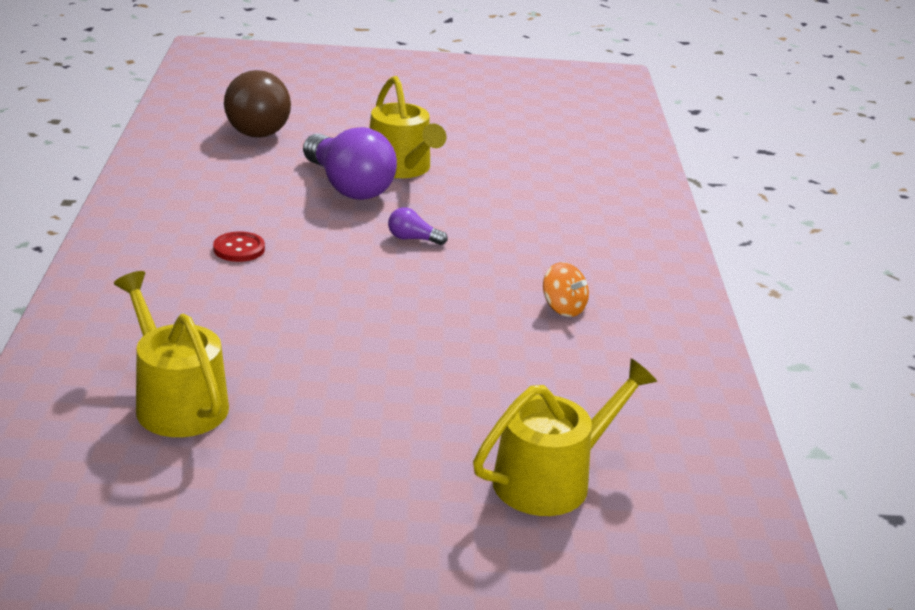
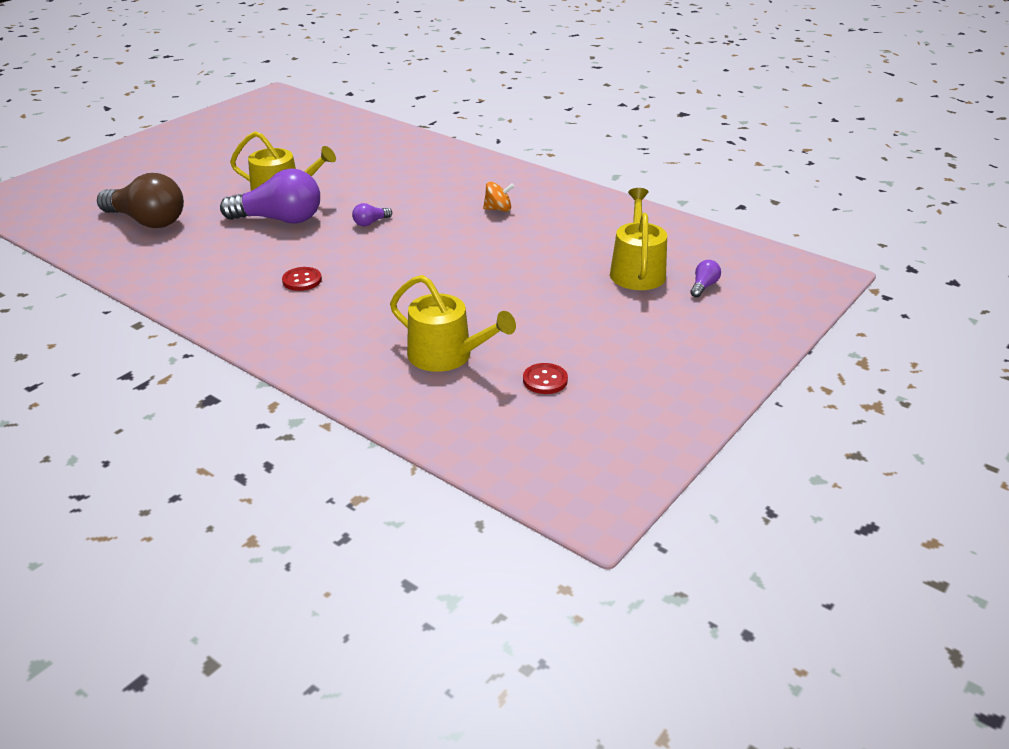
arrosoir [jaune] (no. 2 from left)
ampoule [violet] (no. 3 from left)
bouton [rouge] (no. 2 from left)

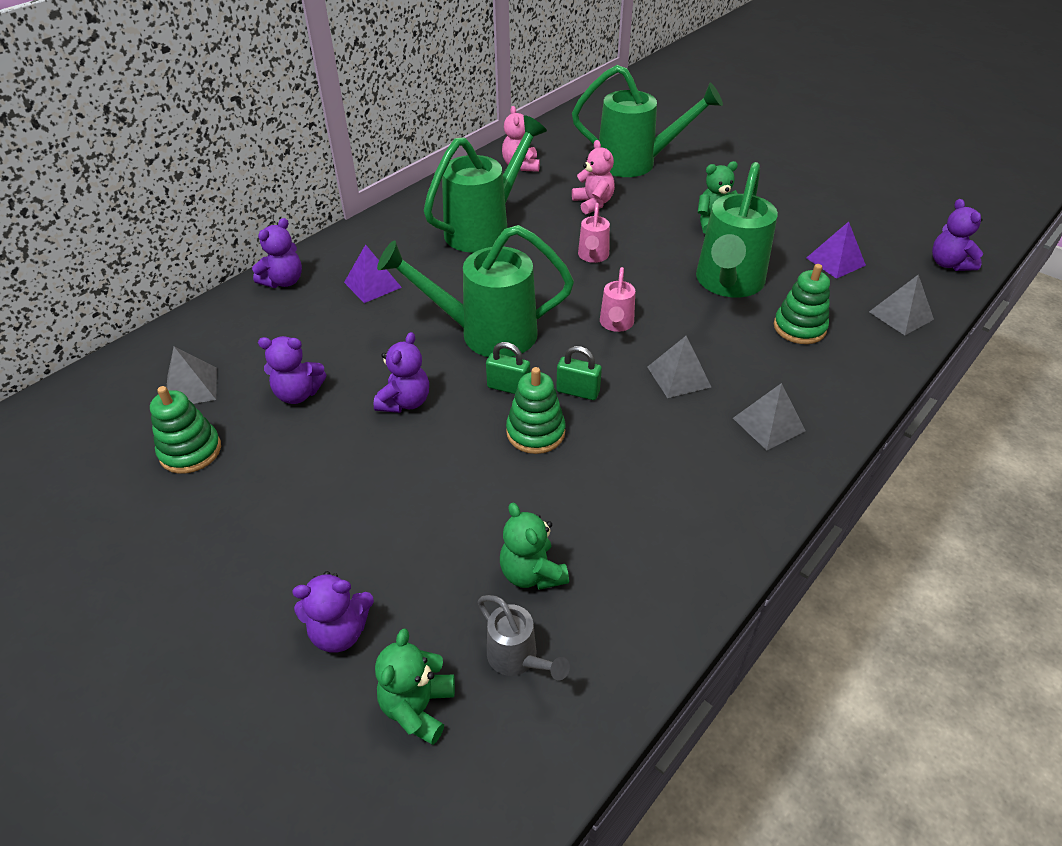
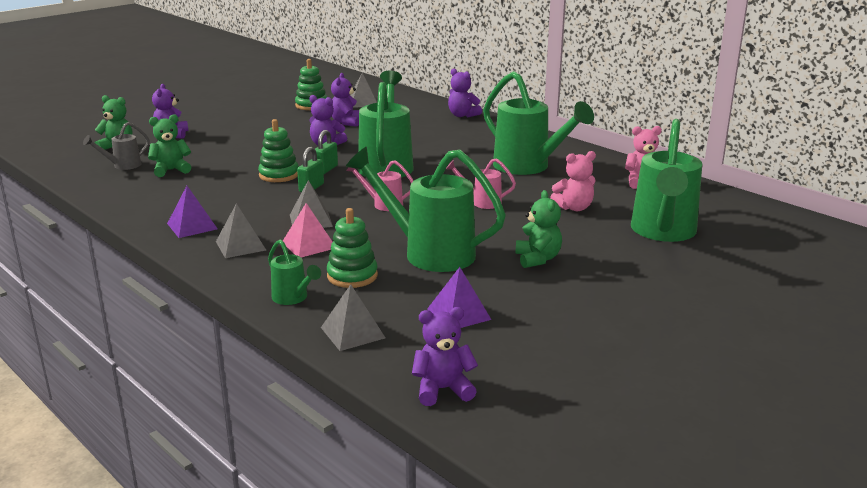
pyramide [violet] (no. 1 from left)
pyramide [rose]
arrosoir [vert] (no. 1 from left)

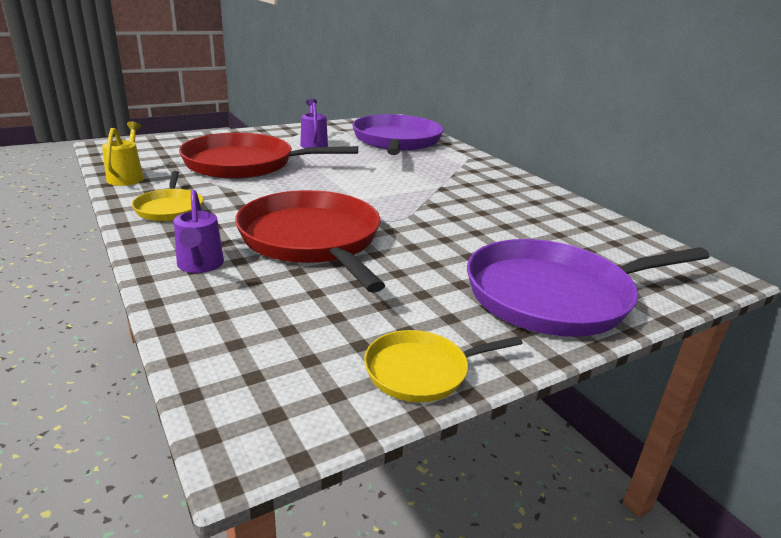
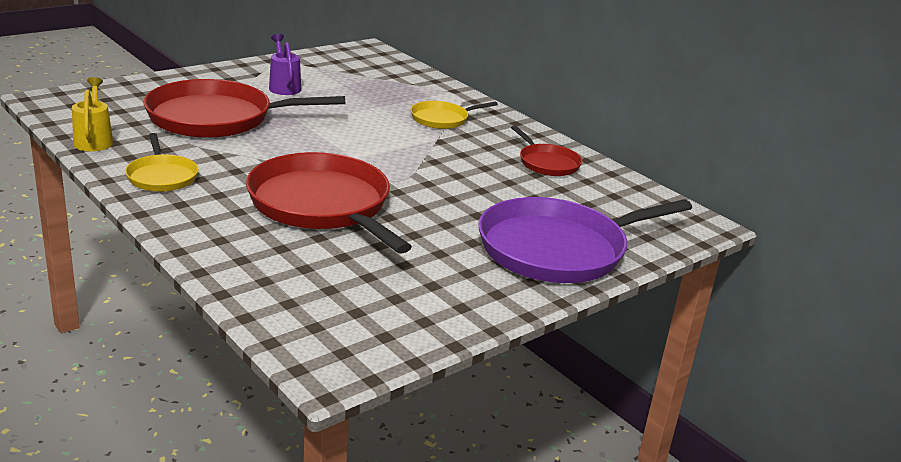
poêle [violet] (no. 1 from left in the first image)
arrosoir [violet] (no. 1 from left in the first image)
poêle [jaune] (no. 2 from left)
poêle [rouge] (no. 3 from left)

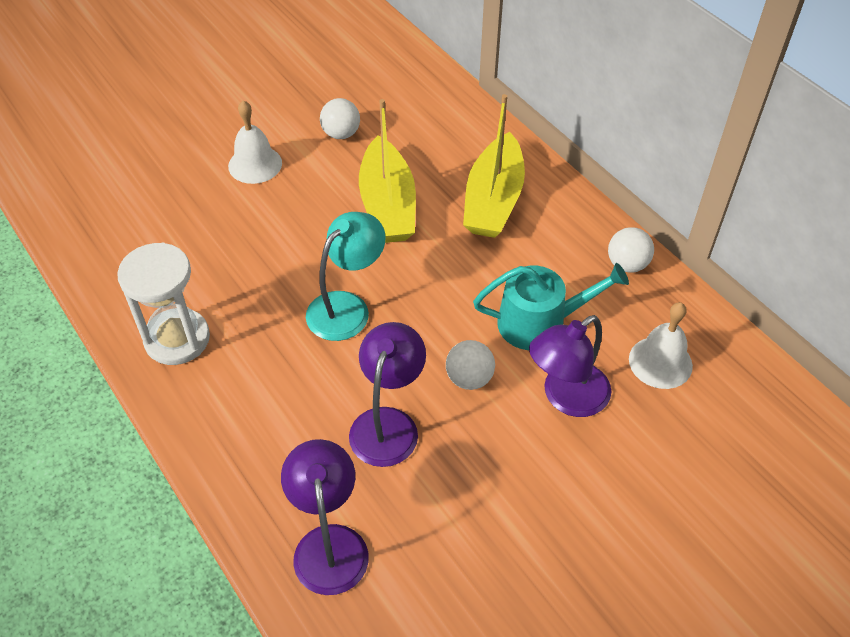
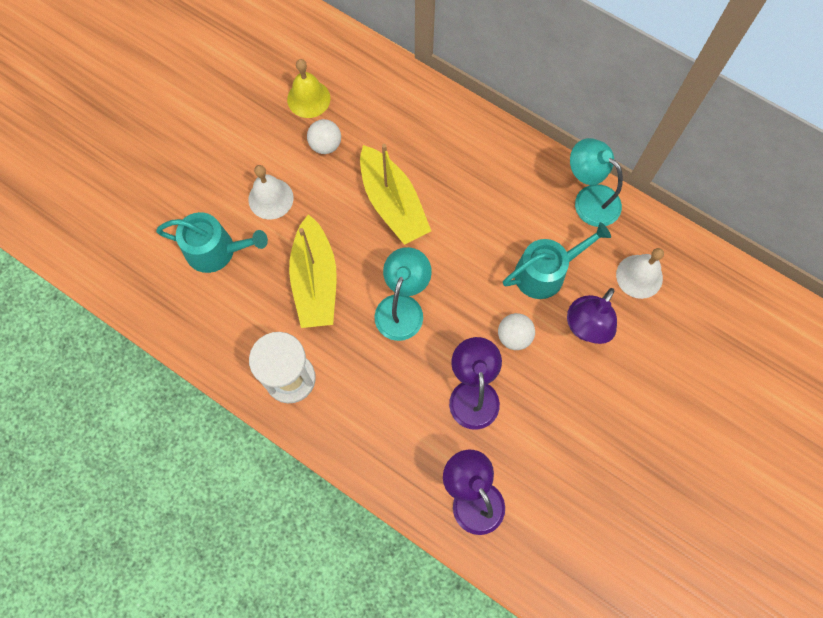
bateau [jaune] (no. 1 from left)
lampe [turquoise] (no. 2 from left)
cloche [jaune]
arrosoir [turquoise] (no. 1 from left)

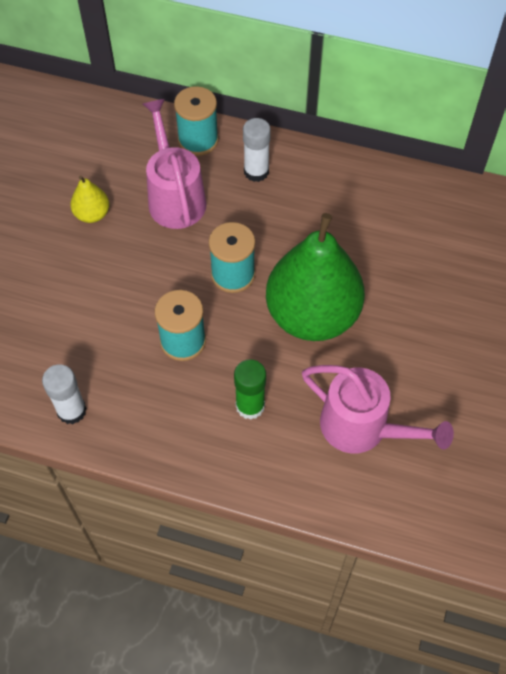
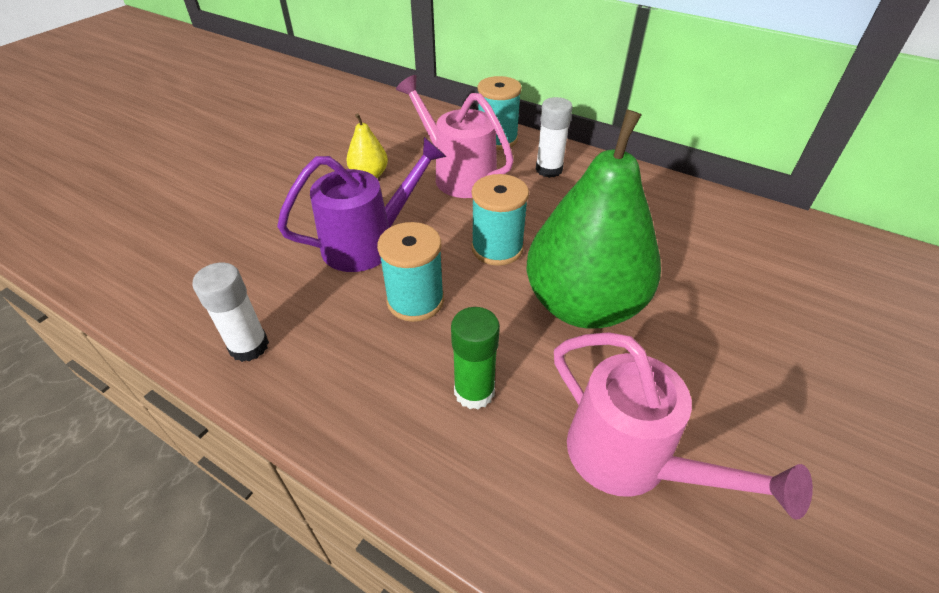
arrosoir [rose] (no. 1 from left)
arrosoir [violet]

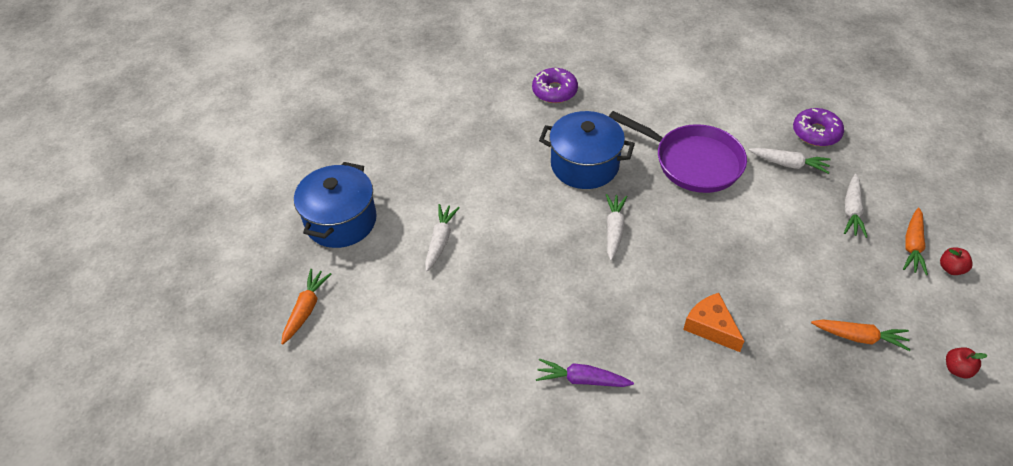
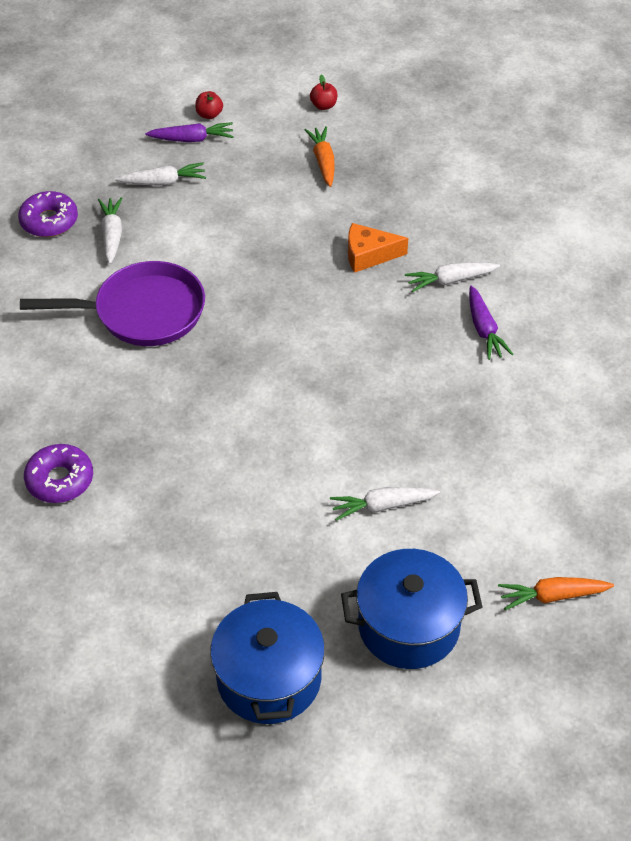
marmite [bleu] (no. 1 from left)
poêle [violet]
carotte [blanc] (no. 4 from left)
carotte [violet] (no. 1 from left)
fromage [orange]

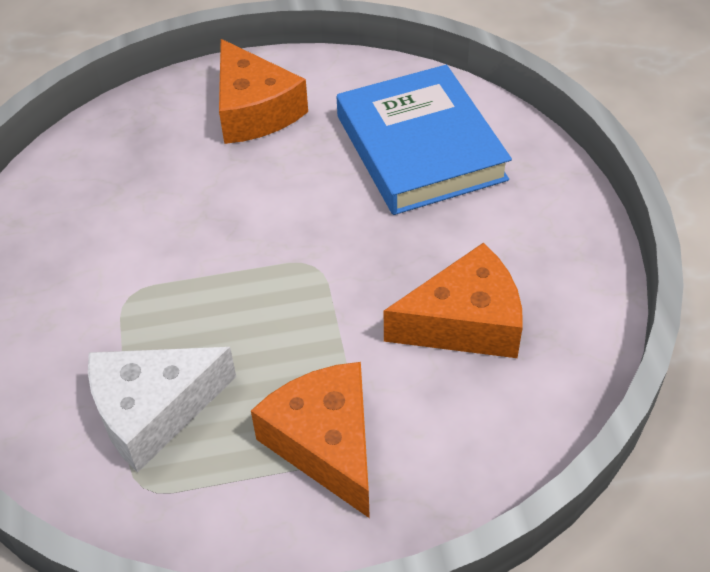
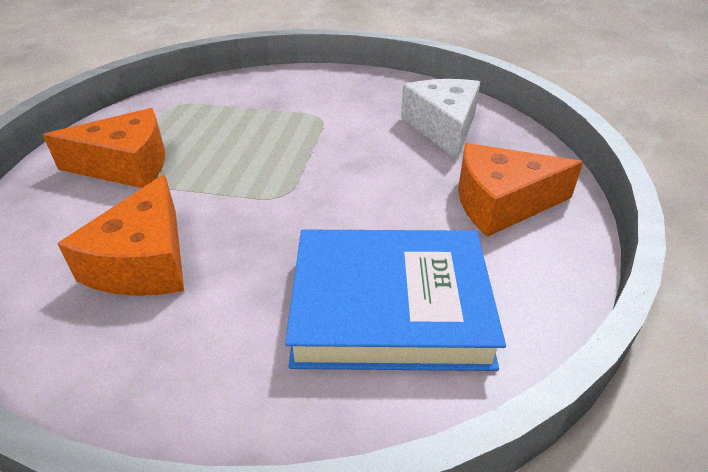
fromage [blanc]

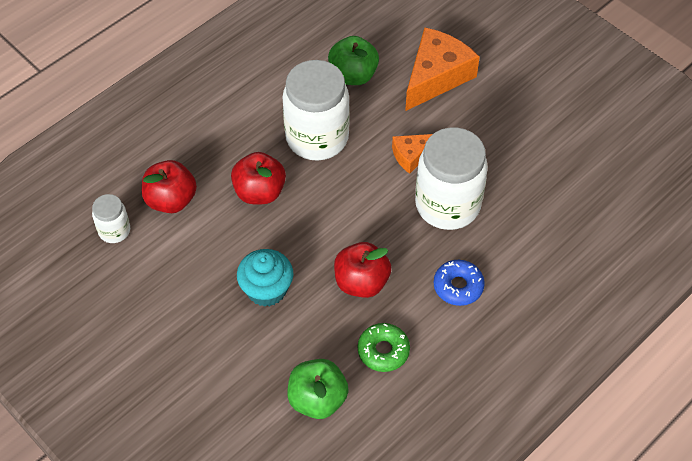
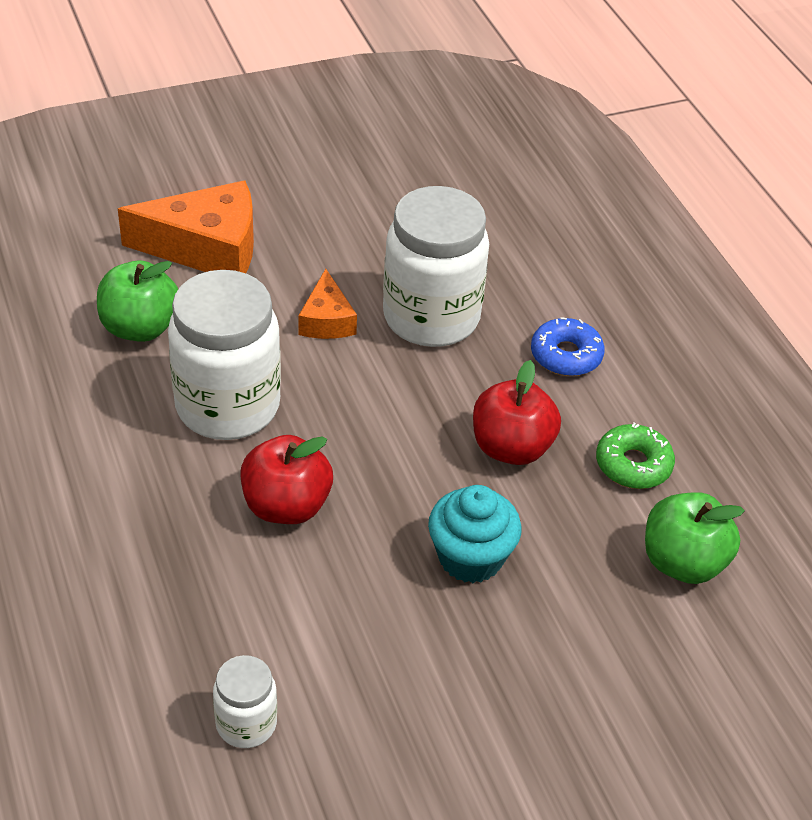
fromage [orange] (no. 1 from left)
pomme [rouge] (no. 1 from left in the first image)

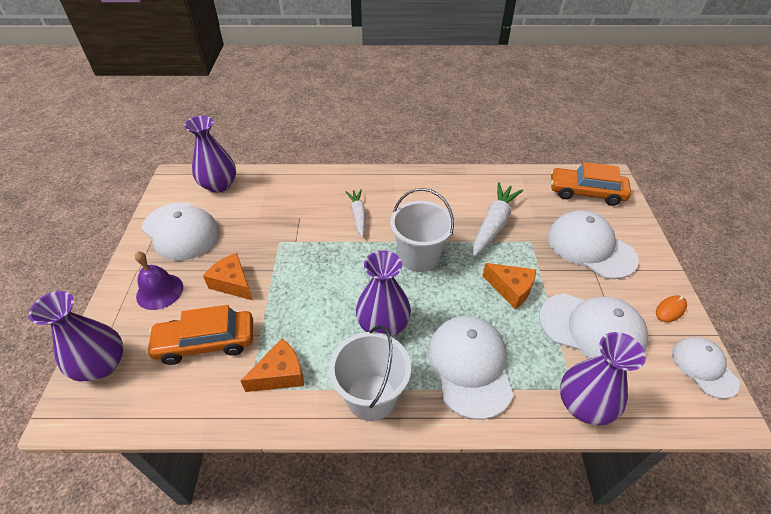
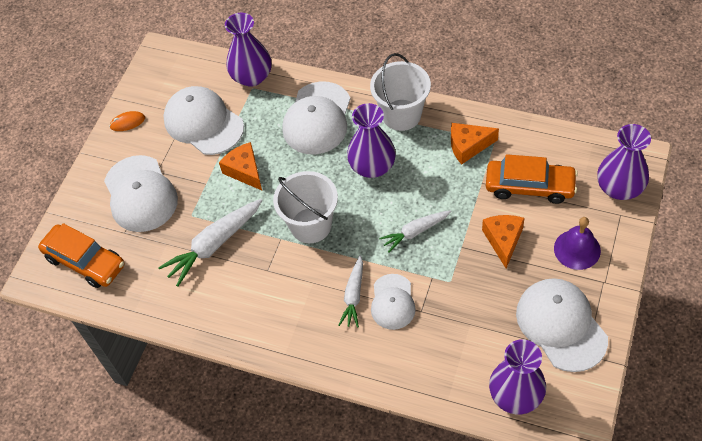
fromage [orange] (no. 3 from left)
casquette [blanc] (no. 4 from left)
carotte [blanc] (no. 3 from left)

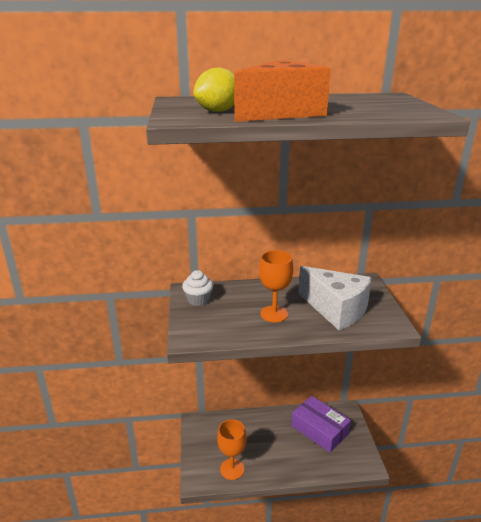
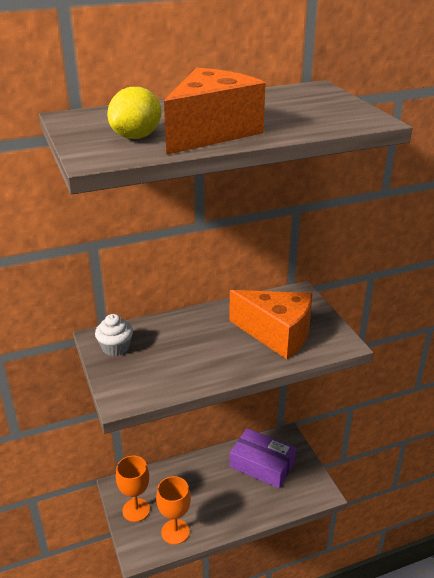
verre à pied [orange] (no. 1 from left)
fromage [orange] (no. 2 from left)

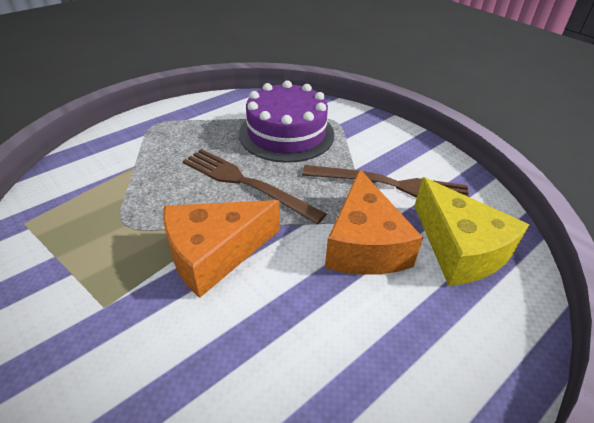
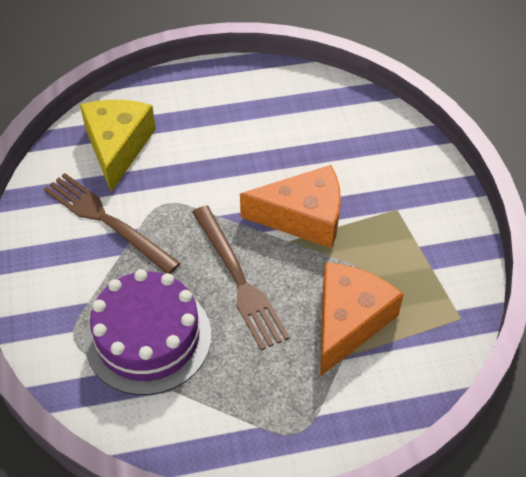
fromage [orange] (no. 2 from left)

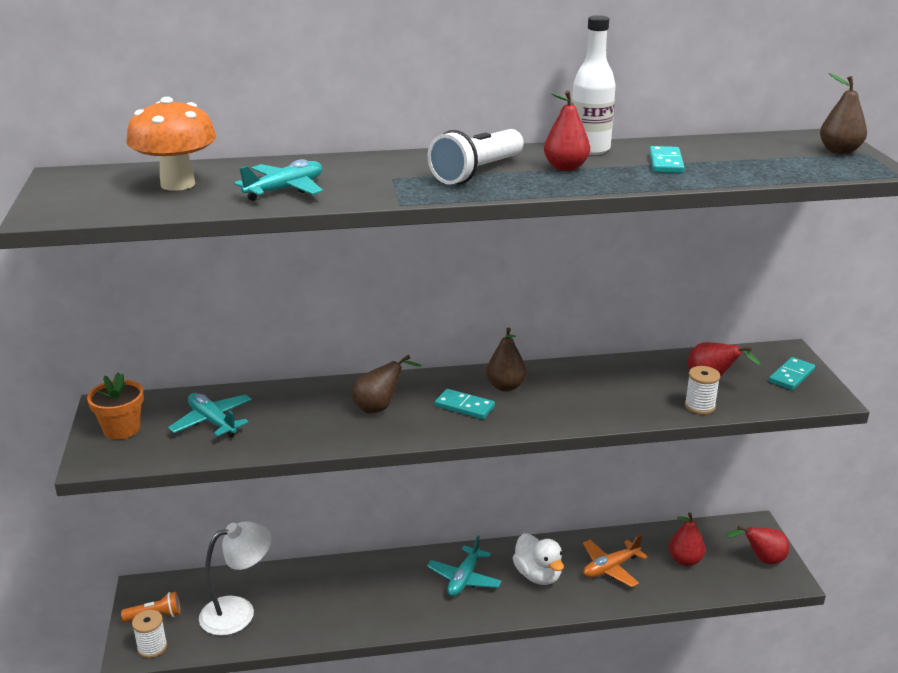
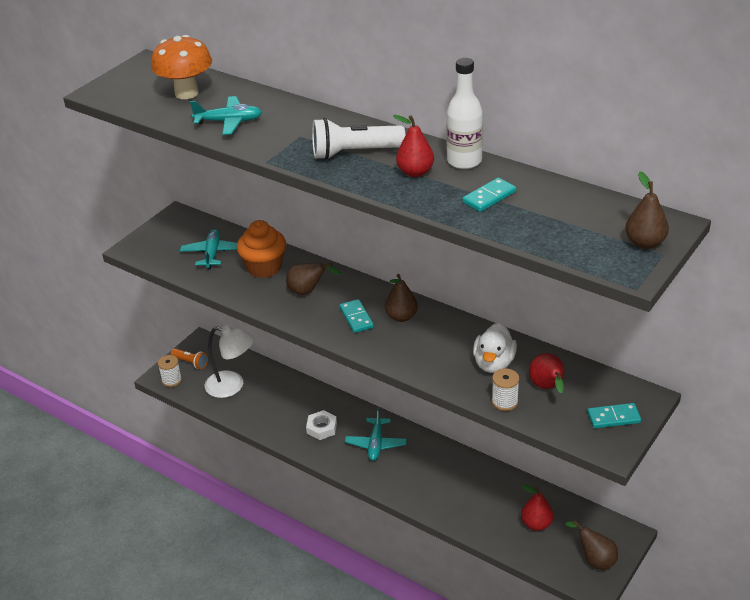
pot de fleurs [orange]
poire [marron] (no. 3 from left)
canard [blanc]
avion [turquoise] (no. 3 from left)
avion [orange]
muffin [orange]
écrou [blanc]

